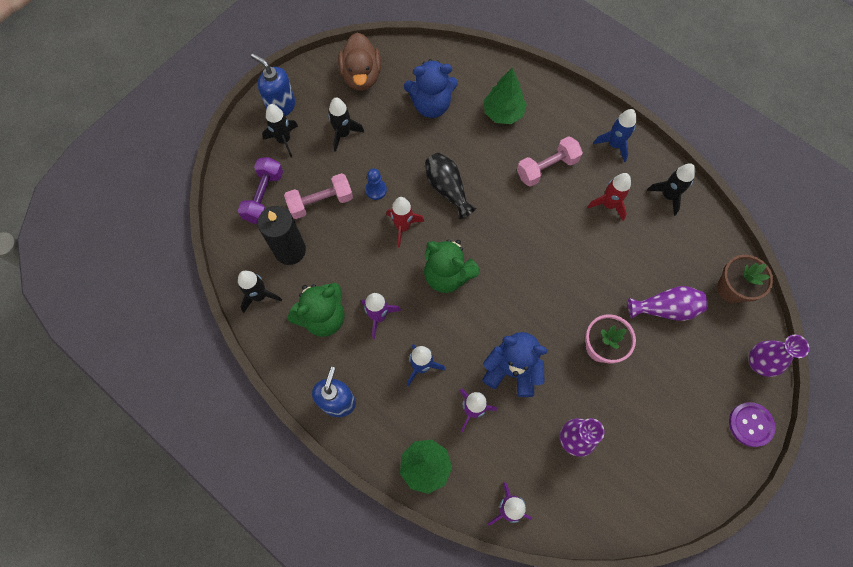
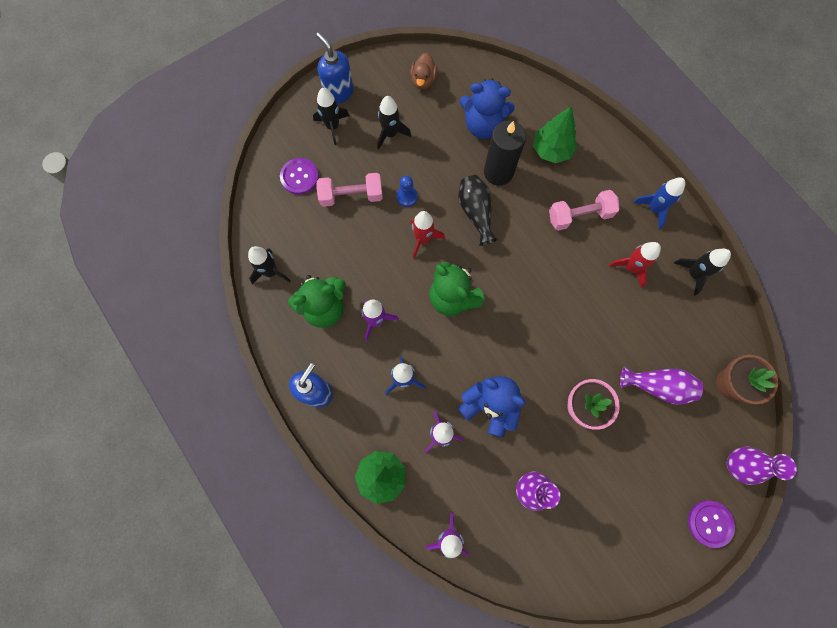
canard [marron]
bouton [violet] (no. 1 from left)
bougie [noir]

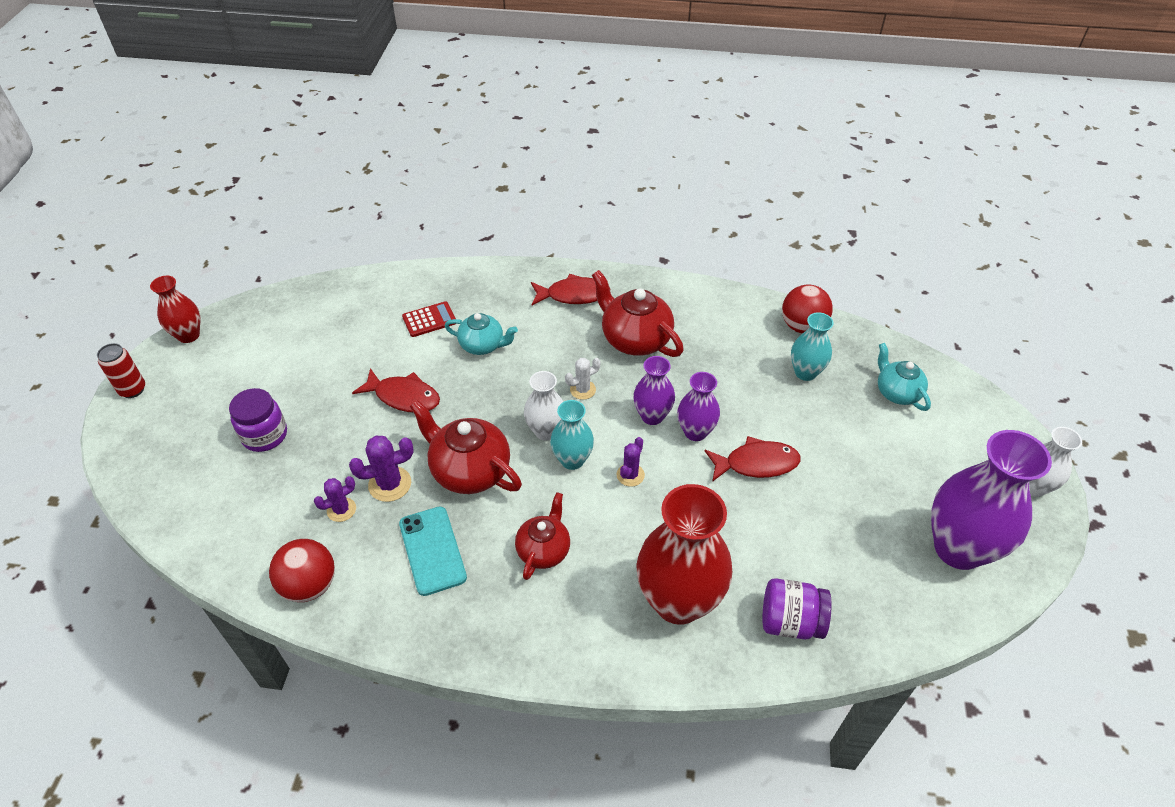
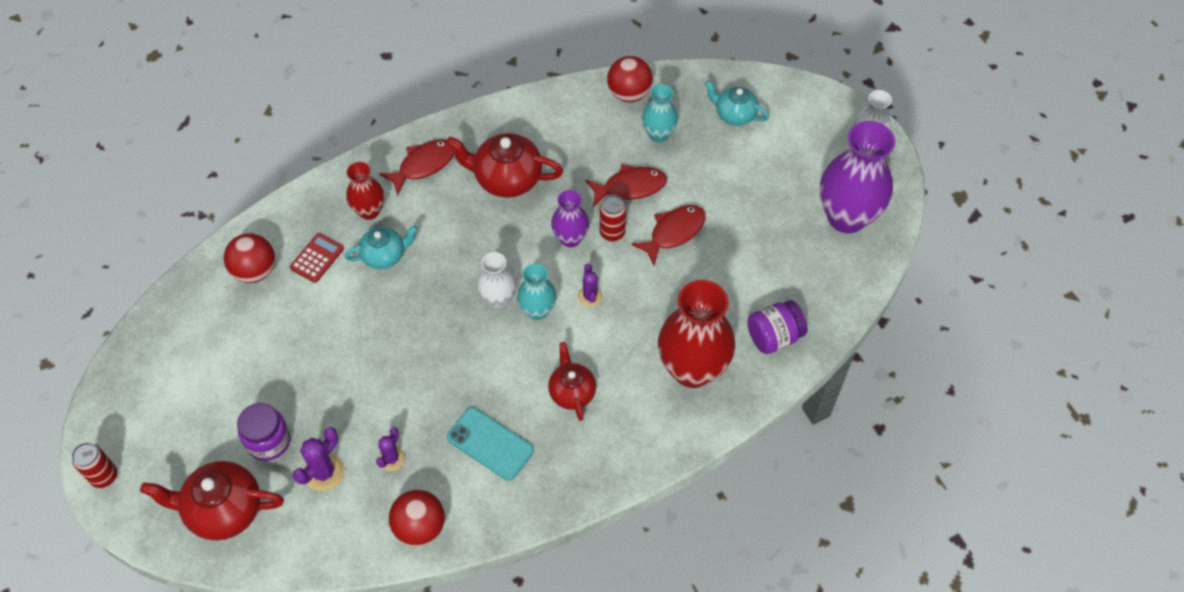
vase [rouge] (no. 1 from left)
cactus [blanc]
poisson [rouge] (no. 2 from left)
canette [rouge] (no. 2 from left)
théière [rouge] (no. 1 from left)
cactus [violet] (no. 1 from left)
balle [rouge] (no. 1 from left)

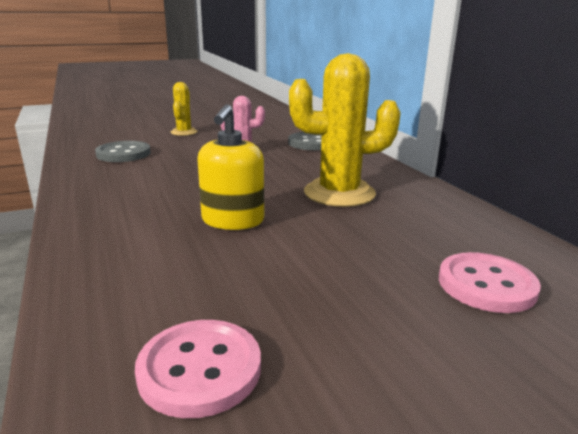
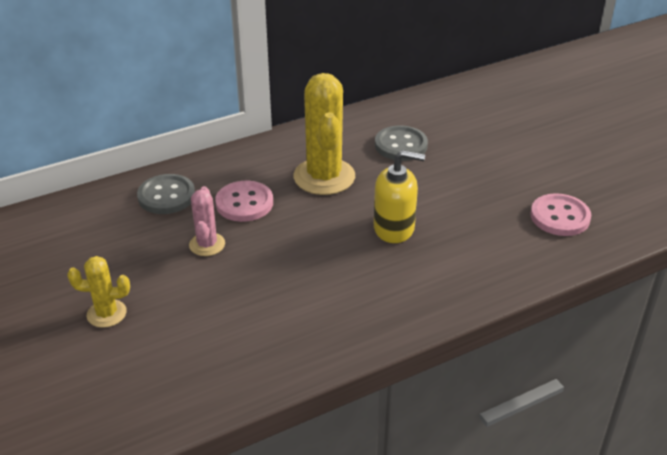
bouton [gris] (no. 2 from left)
bouton [rose] (no. 1 from left)

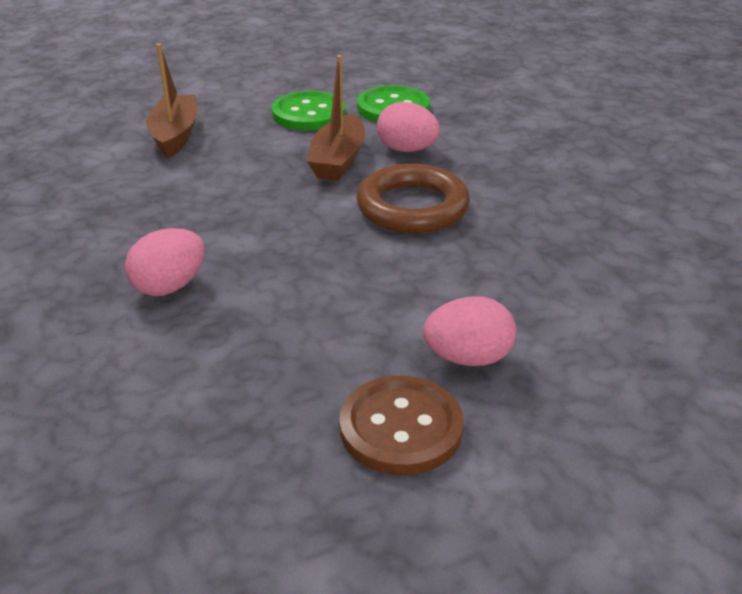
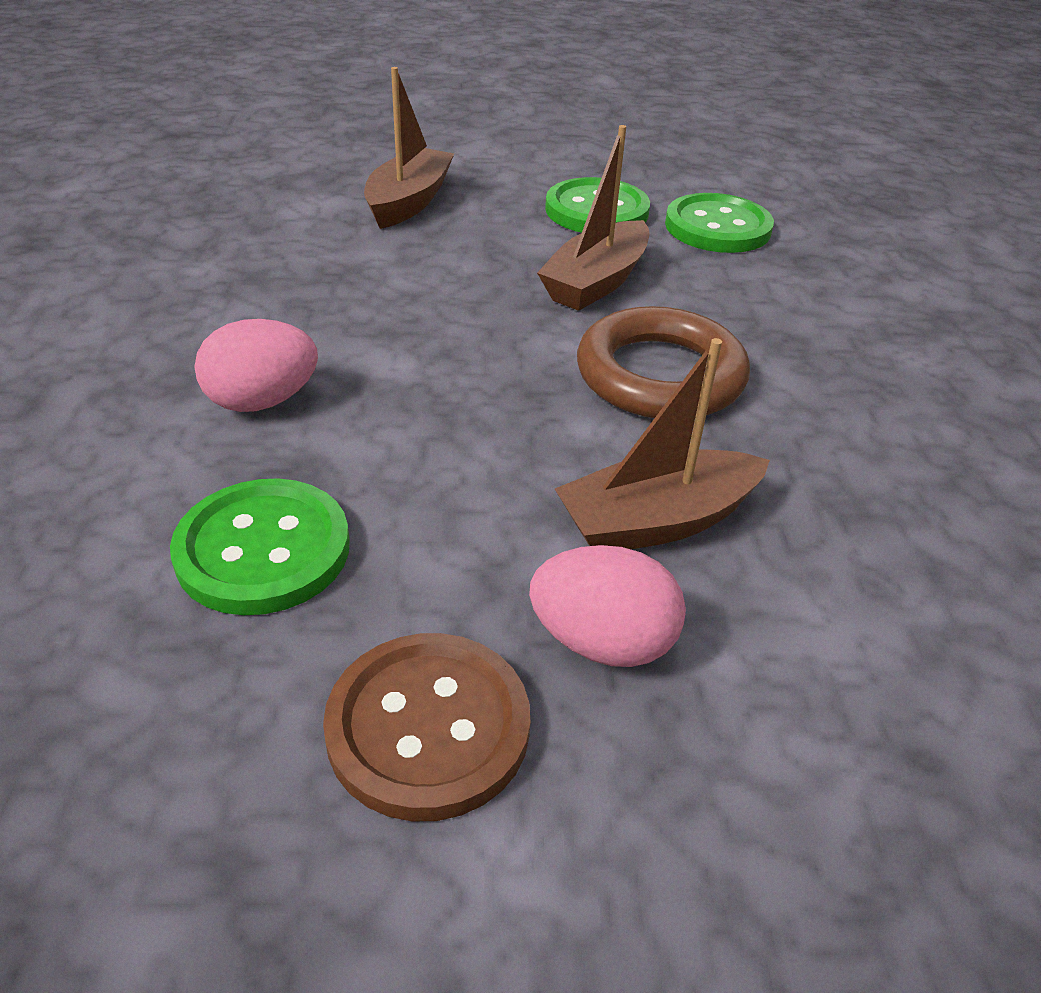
œuf [rose] (no. 2 from left in the first image)
bateau [marron] (no. 3 from left)
bouton [vert] (no. 1 from left)

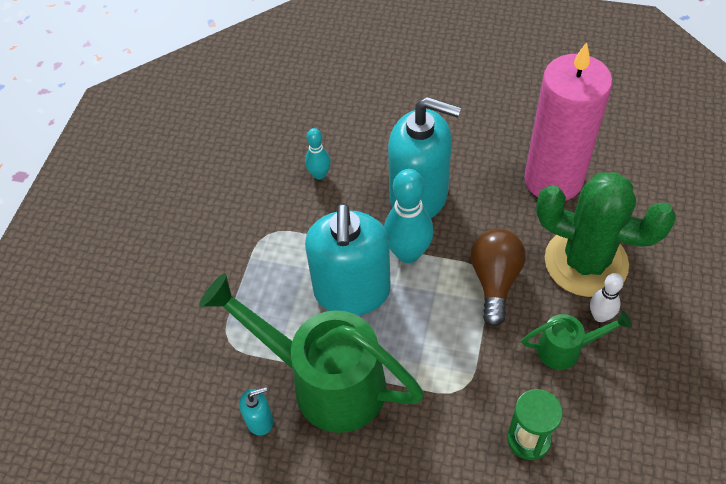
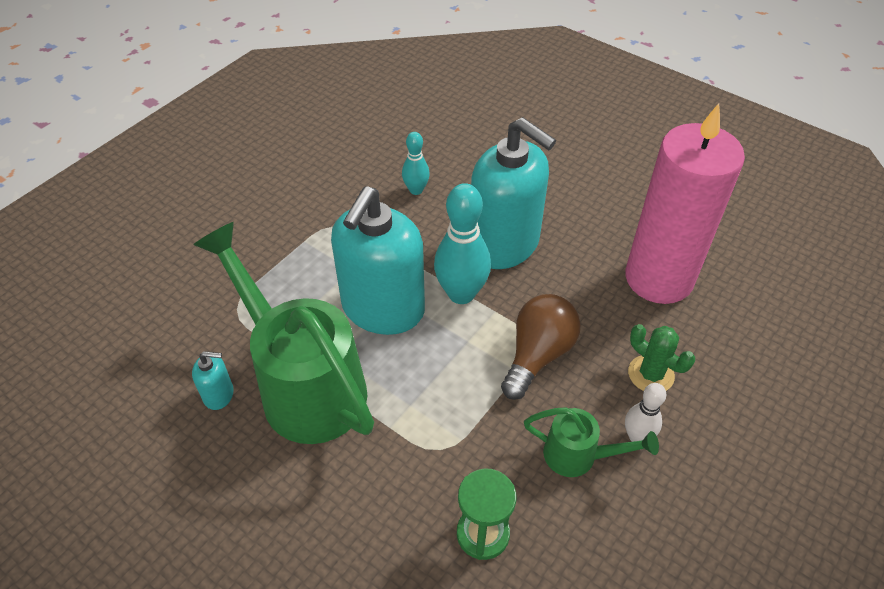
cactus [vert]

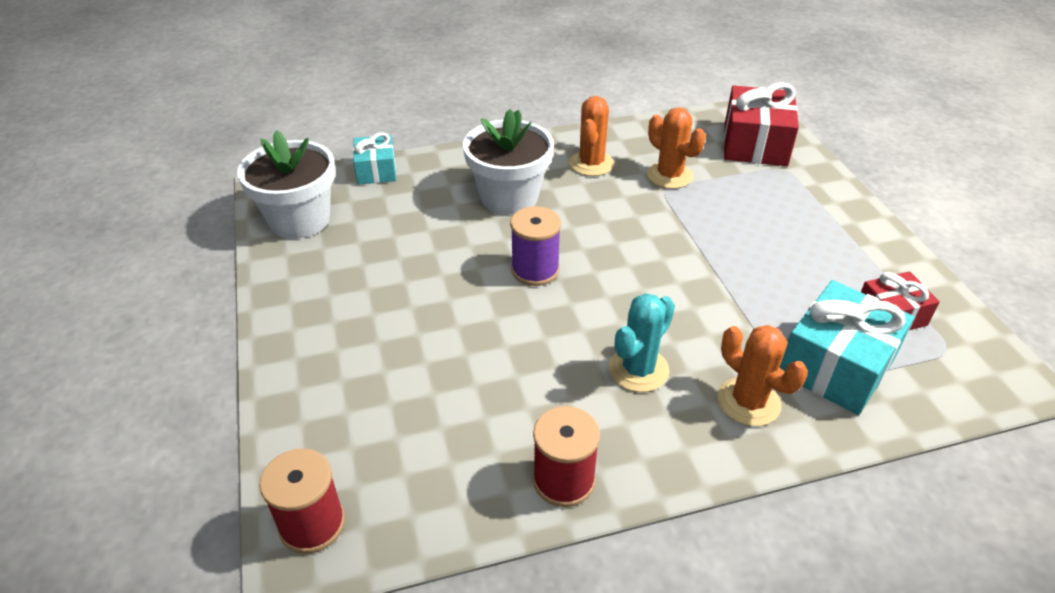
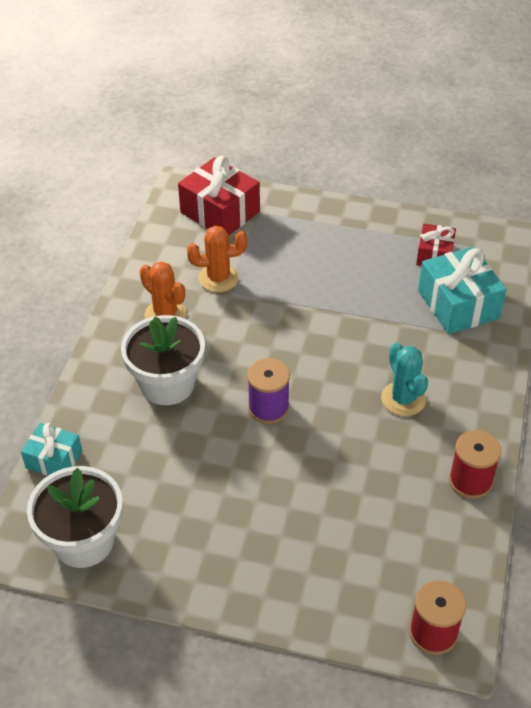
cactus [orange] (no. 3 from left in the first image)

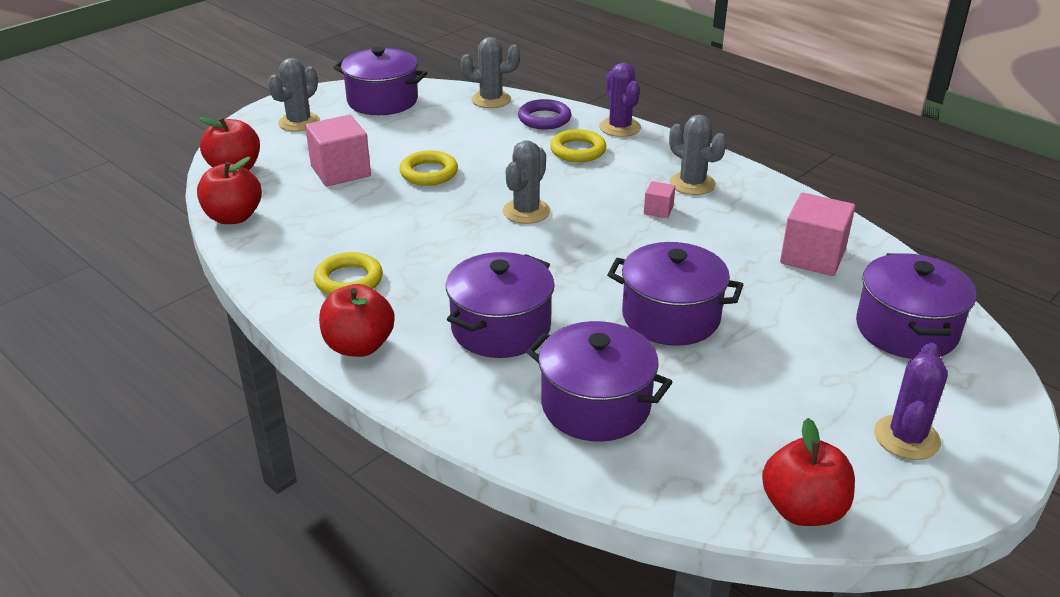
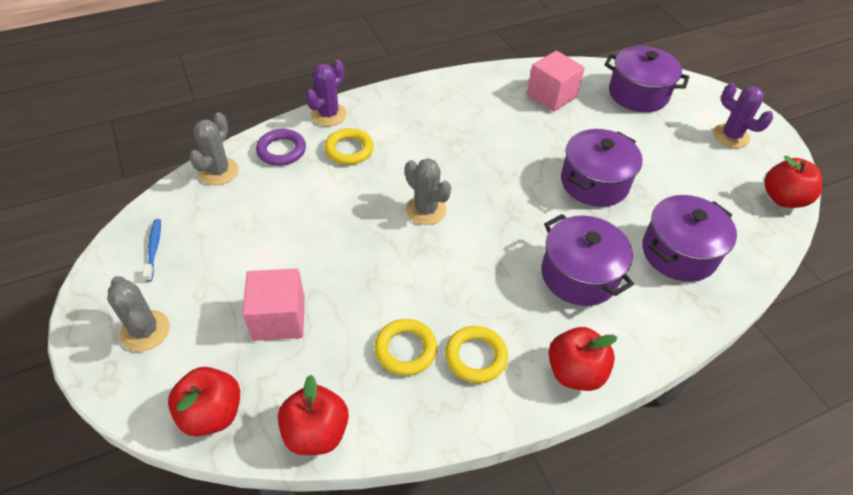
brosse à dents [bleu]
cactus [violet] (no. 1 from left)
cactus [gris] (no. 4 from left in the first image)
anneau [jaune] (no. 2 from left)
cube [rose] (no. 2 from left in the first image)

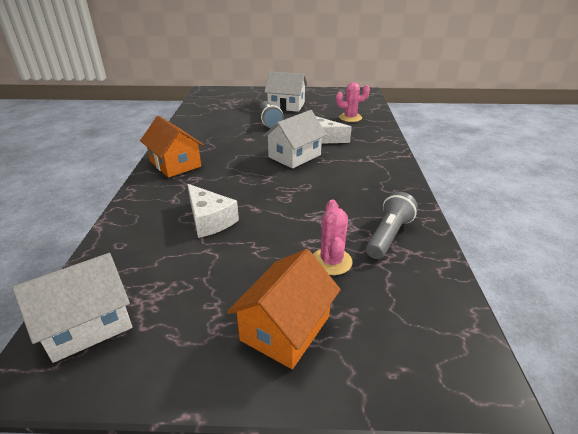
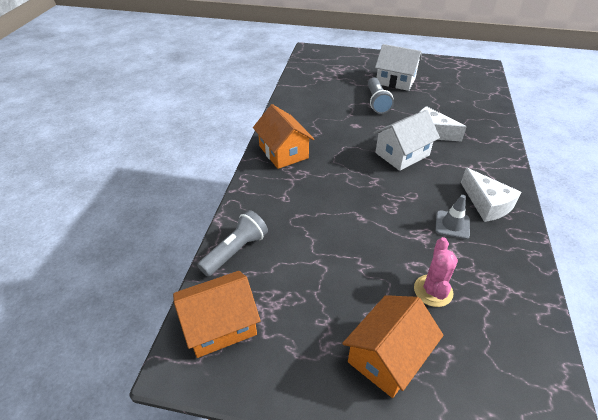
cactus [rose] (no. 2 from left in the first image)
fromage [blanc] (no. 2 from left)
lampe de poche [gris] (no. 1 from left)
maison [orange] (no. 1 from left)
cône de chantier [gris]

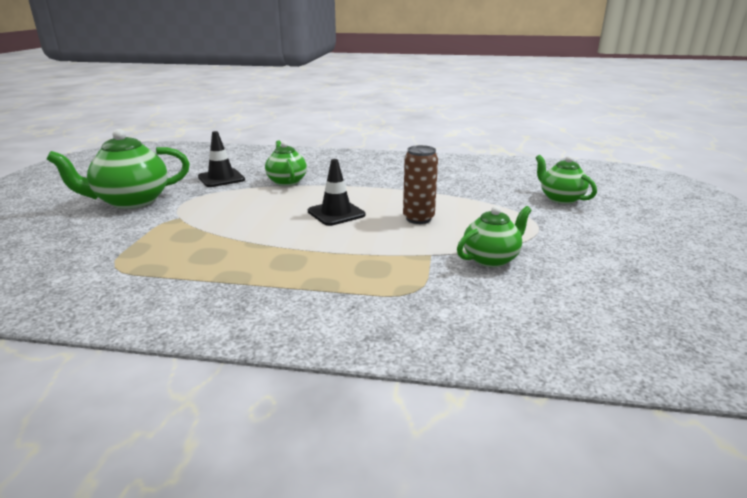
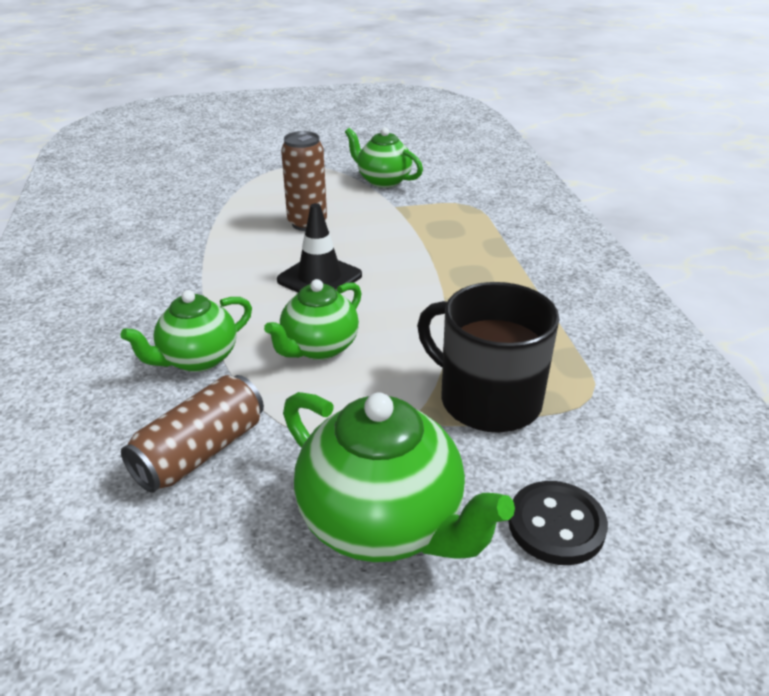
canette [marron] (no. 1 from left)
théière [vert] (no. 2 from left)
tasse [noir]
bouton [noir]

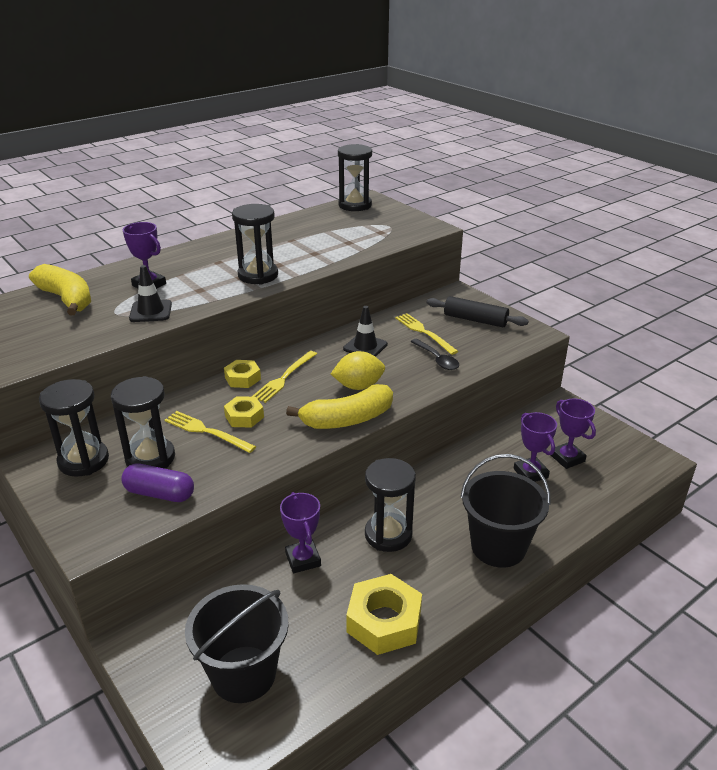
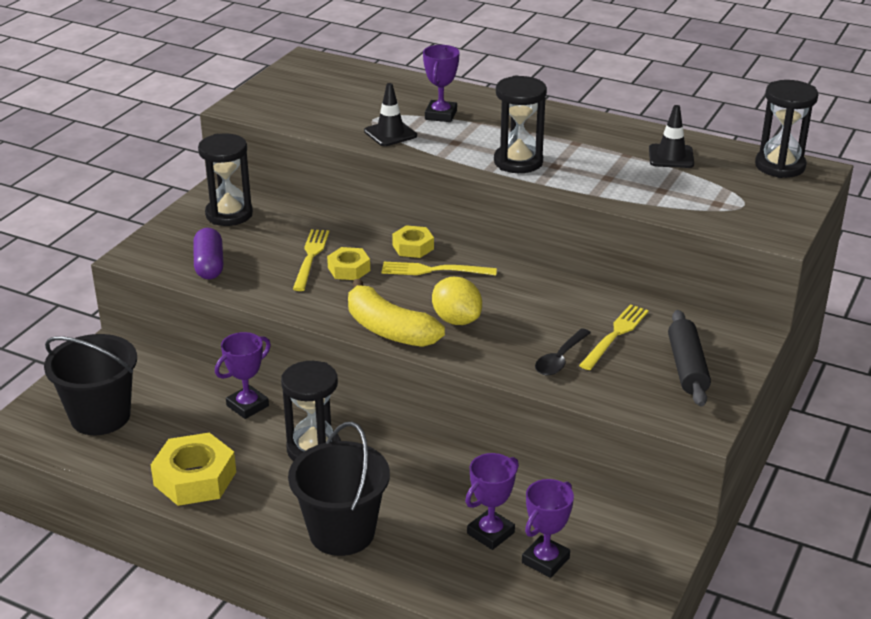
banane [jaune] (no. 1 from left in the first image)
cône de chantier [noir] (no. 2 from left)
sablier [noir] (no. 2 from left in the first image)

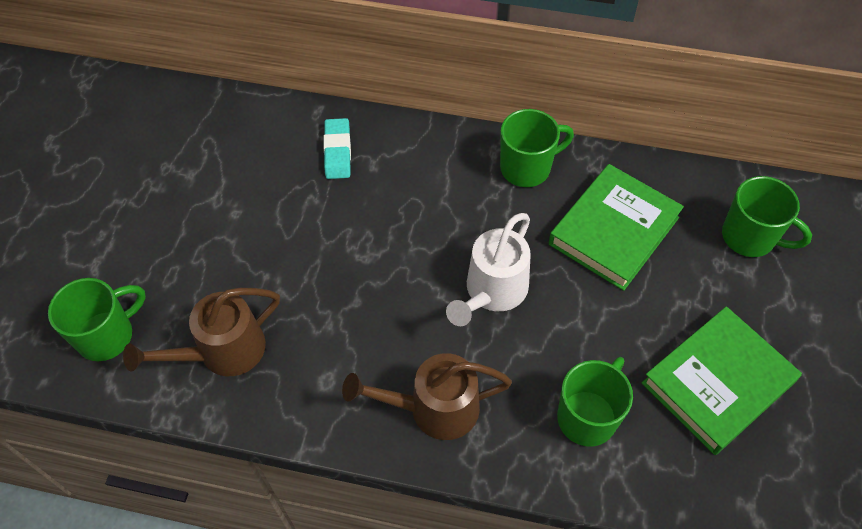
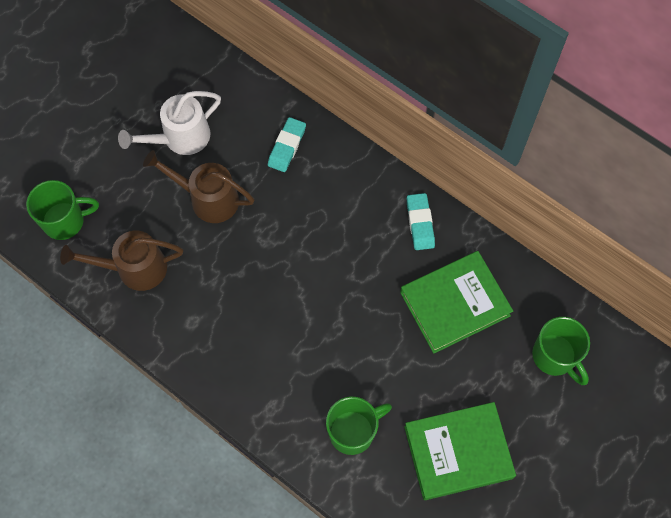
gomme [turquoise] (no. 2 from left)
arrosoir [blanc]
arrosoir [marron] (no. 2 from left)

